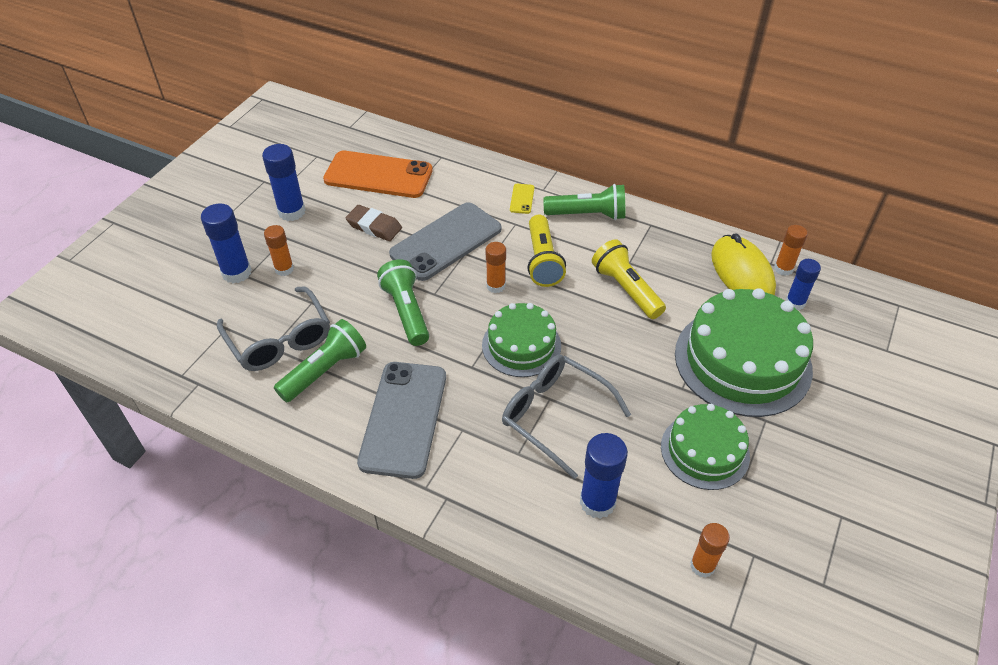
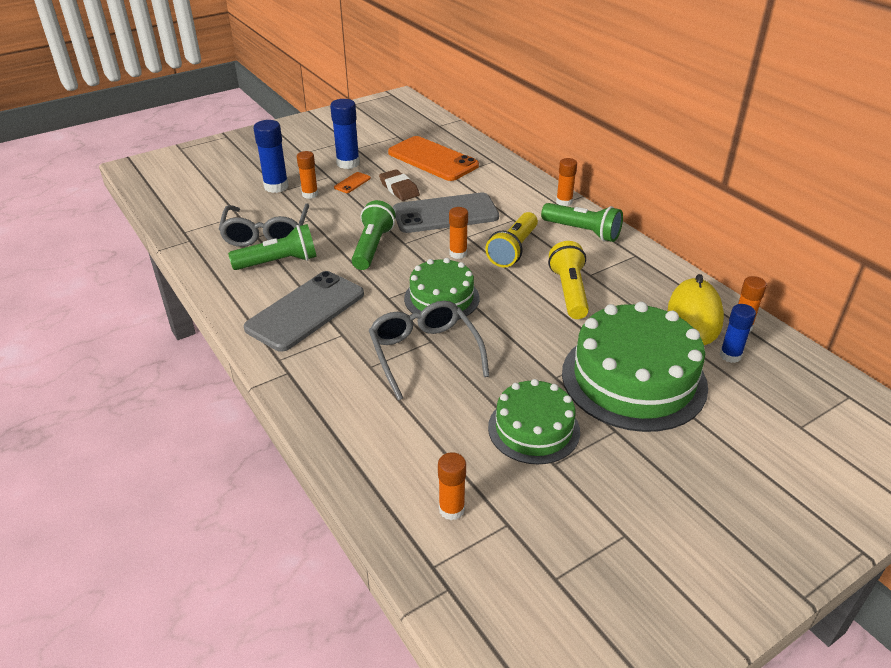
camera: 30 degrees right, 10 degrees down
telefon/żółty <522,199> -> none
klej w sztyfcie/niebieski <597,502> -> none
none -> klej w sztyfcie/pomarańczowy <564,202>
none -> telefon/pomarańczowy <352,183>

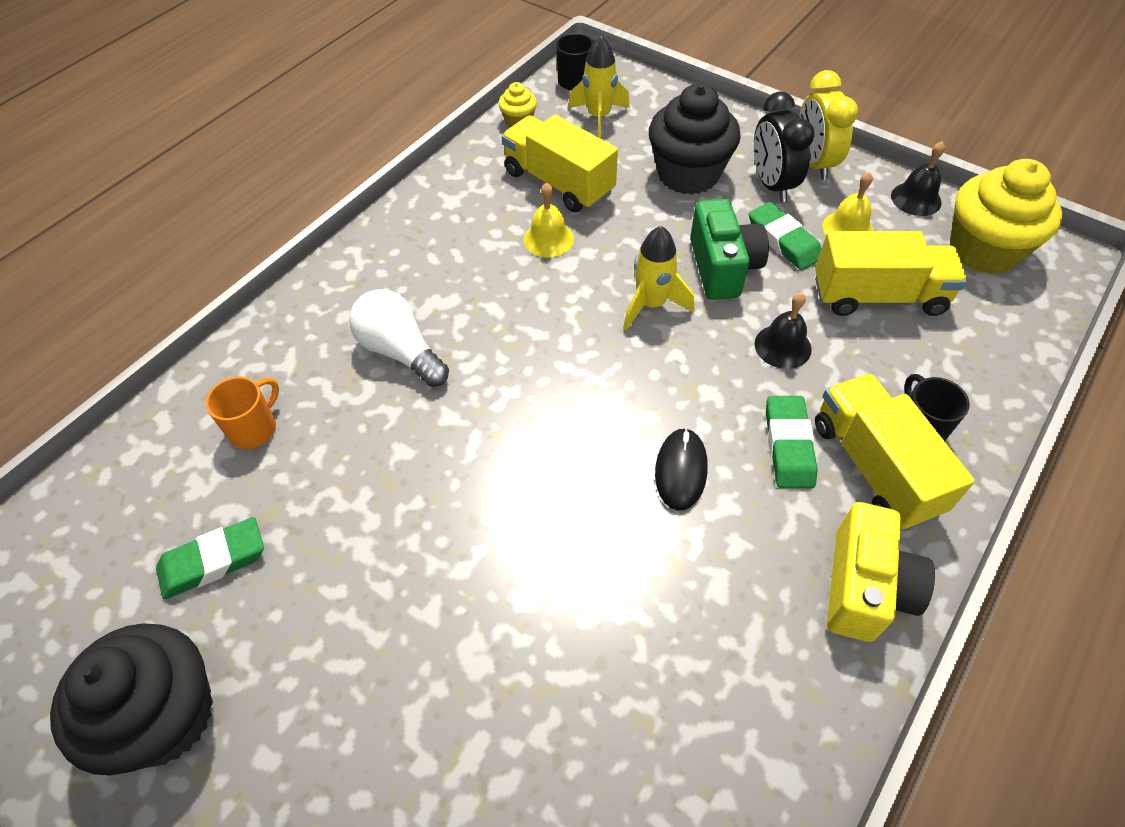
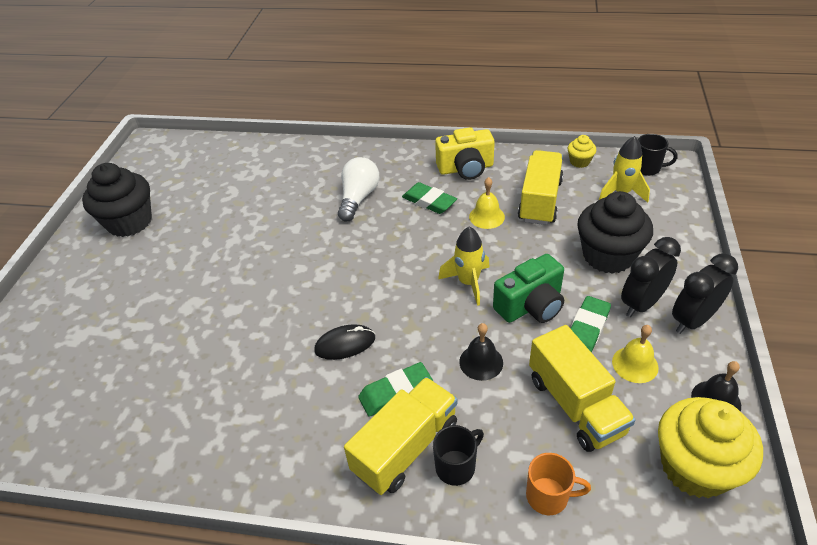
camera: 65 degrees right, 10 degrees down
budzik/żółty <814,163> -> budzik/czarny <692,320>
kubek/pomarańczowy <254,428> -> kubek/pomarańczowy <548,496>, move
aparat fotograficzny/żółty <865,587> -> aparat fotograficzny/żółty <466,168>, move
gumka do mazania/zielony <213,561> -> gumka do mazania/zielony <429,201>, move

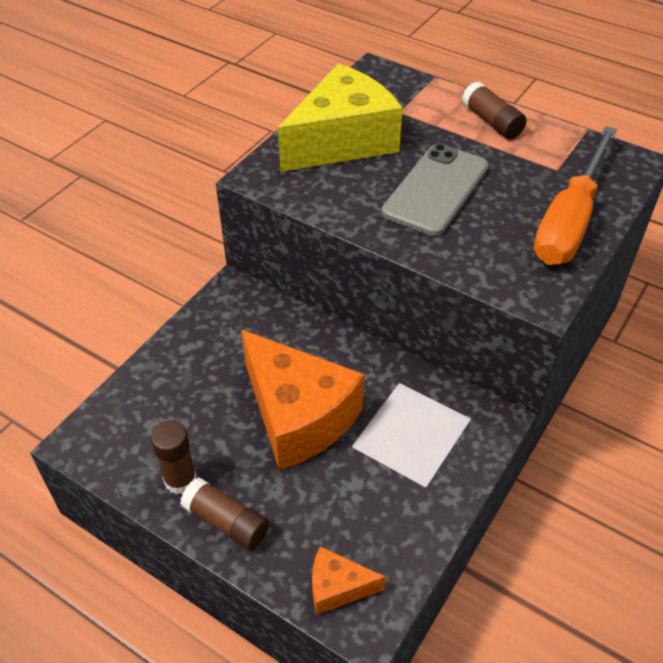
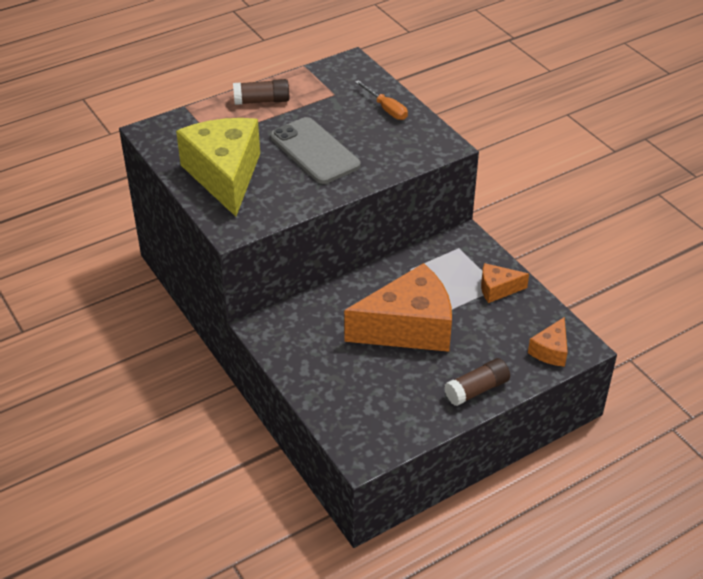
camera: 65 degrees left, 5 degrees down
śrubokręt/pomarańczowy <569,220> -> śrubokręt/pomarańczowy <386,109>, x0.49
klej w sztyfcie/brązowy <180,480> -> none
none -> ser/pomarańczowy <497,289>

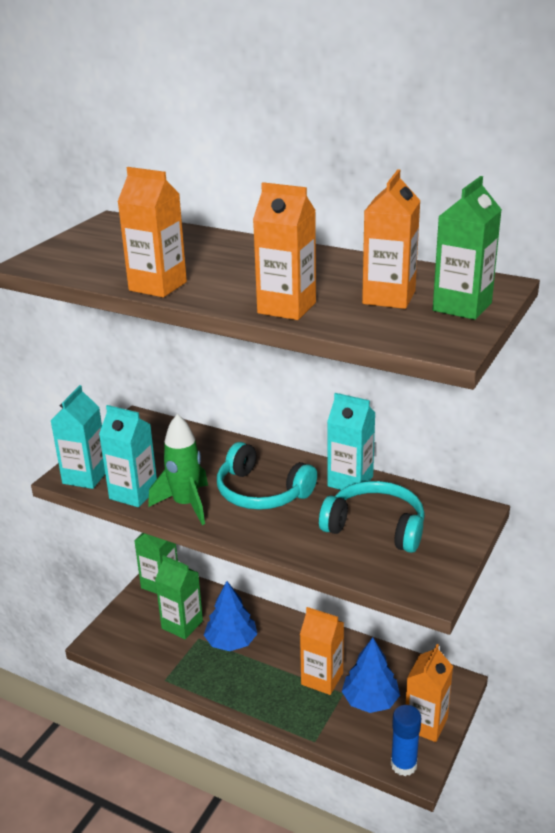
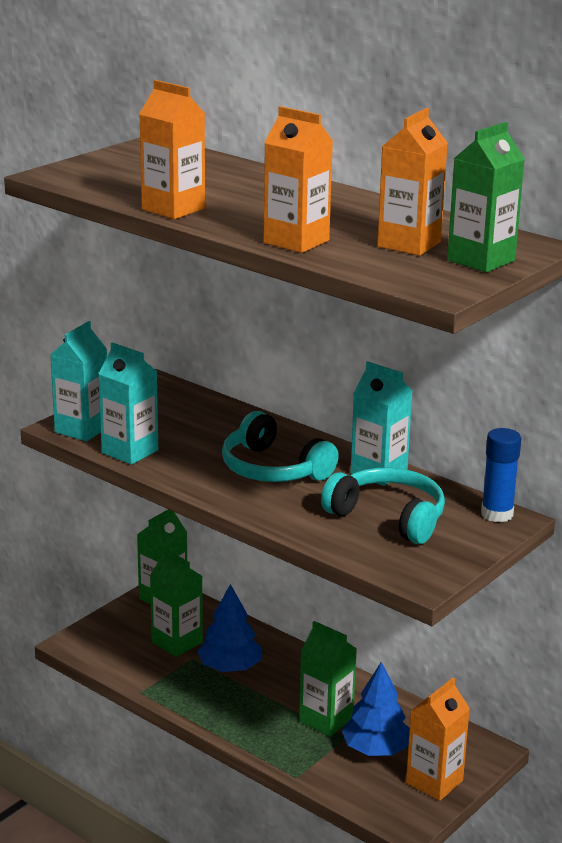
camera: 10 degrees right, 5 degrees down
rakieta/zielony <186,504> -> none
karton mleka/pomarańczowy <322,678> -> karton mleka/zielony <326,720>
klej w sztyfcie/niebieski <403,765> -> klej w sztyfcie/niebieski <497,514>, move

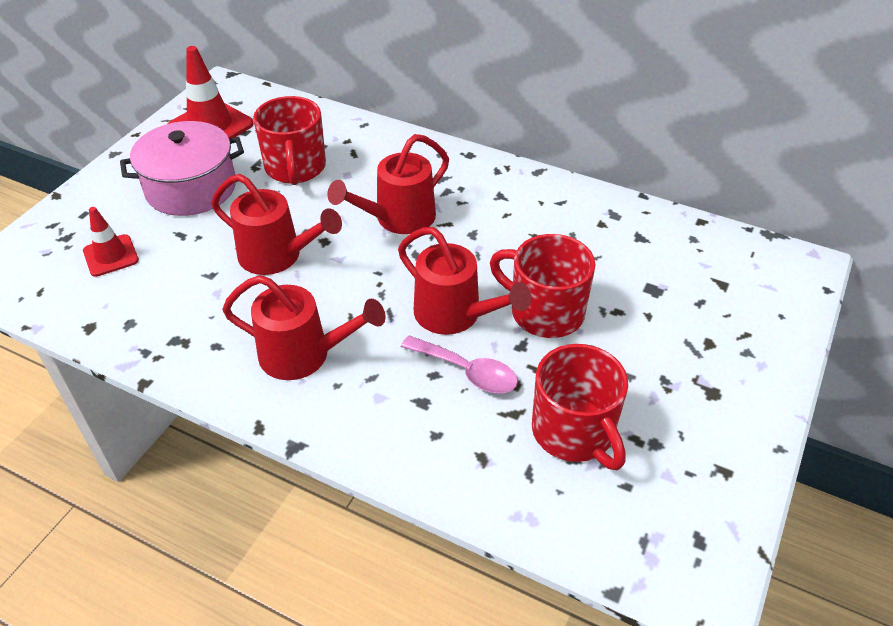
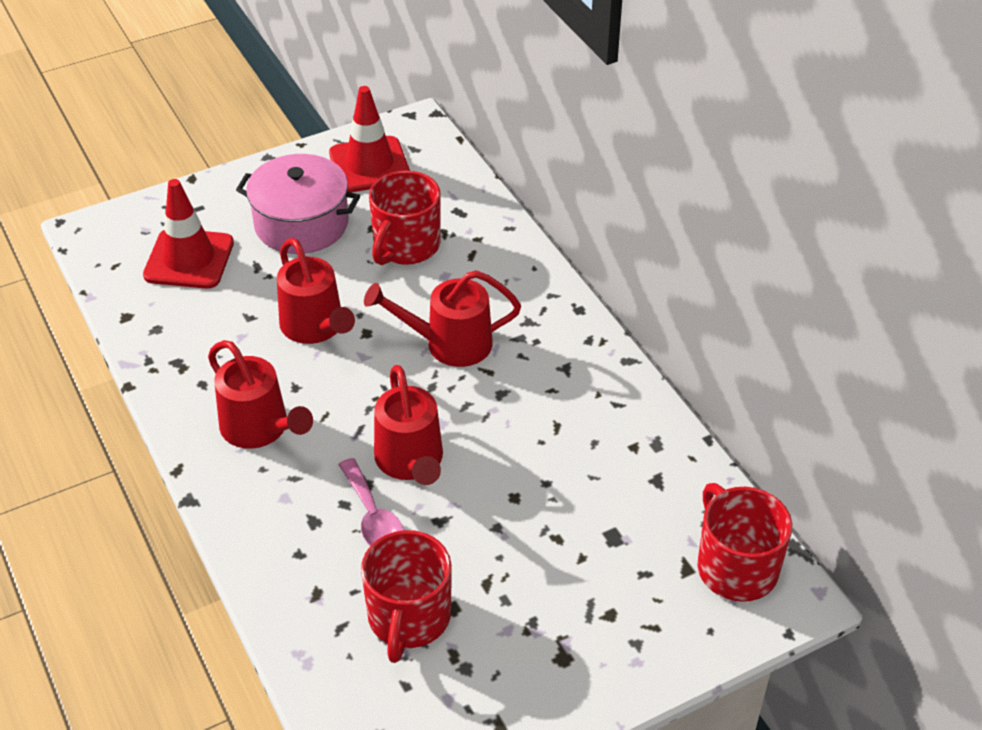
camera: 35 degrees right, 0 degrees up
pachołek/czerwony <111,256> -> pachołek/czerwony <189,259>, x1.66
kubek/czerwony <545,312> -> kubek/czerwony <736,567>, move

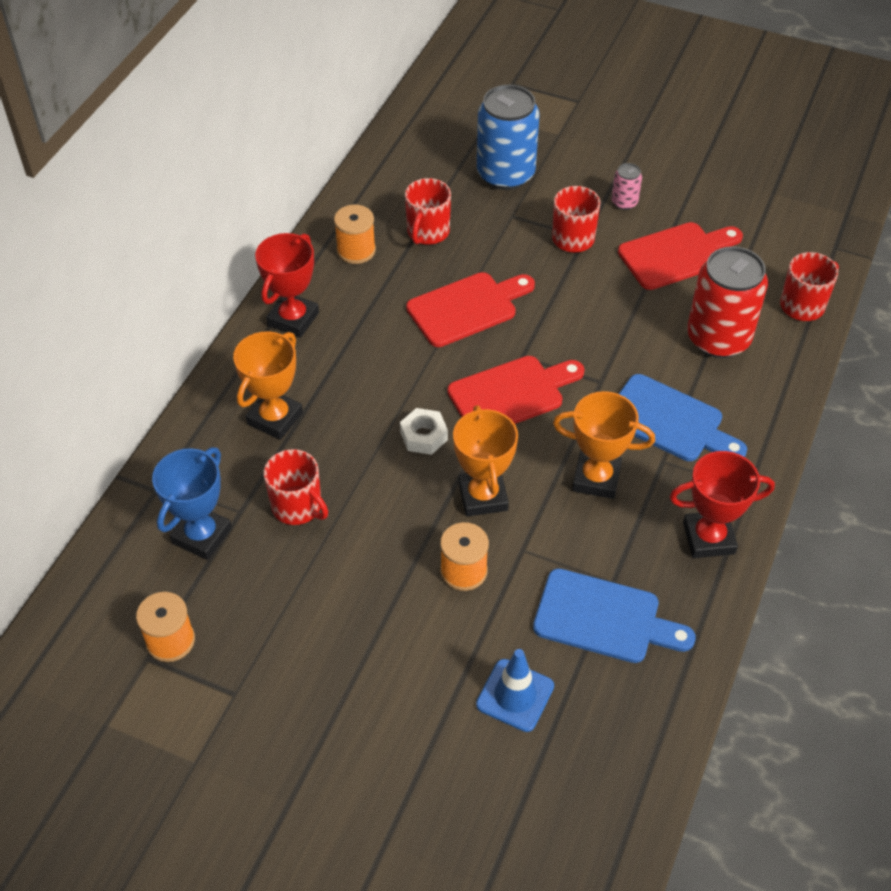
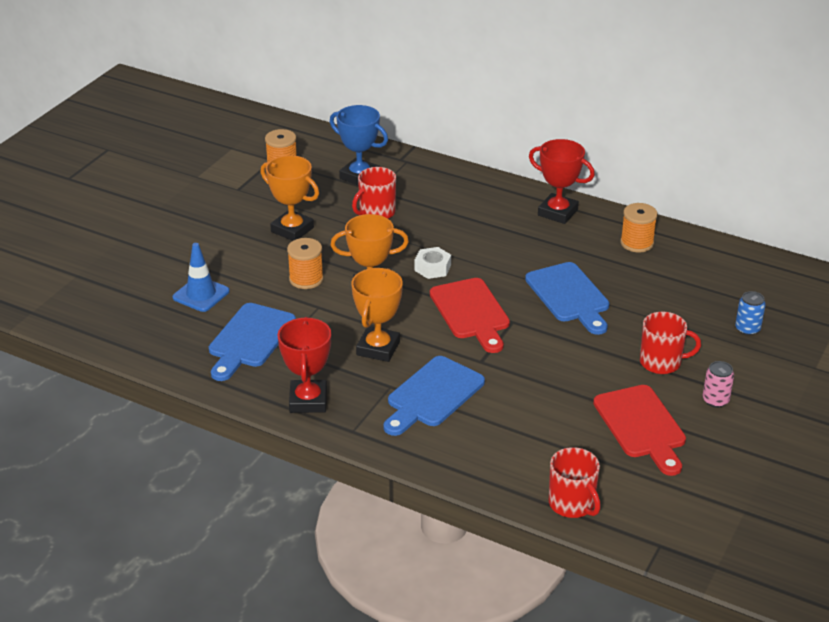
camera: 95 degrees right, 15 degrees down
puszka/niebieski <505,174> -> puszka/niebieski <747,329>, x0.45
kubek/czerwony <427,232> -> none
puszka/czerwony <718,338> -> none
deska do krojenia/czerwony <467,308> -> deska do krojenia/niebieski <569,296>
puchar/pomarańczowy <275,418> -> puchar/pomarańczowy <292,230>, move

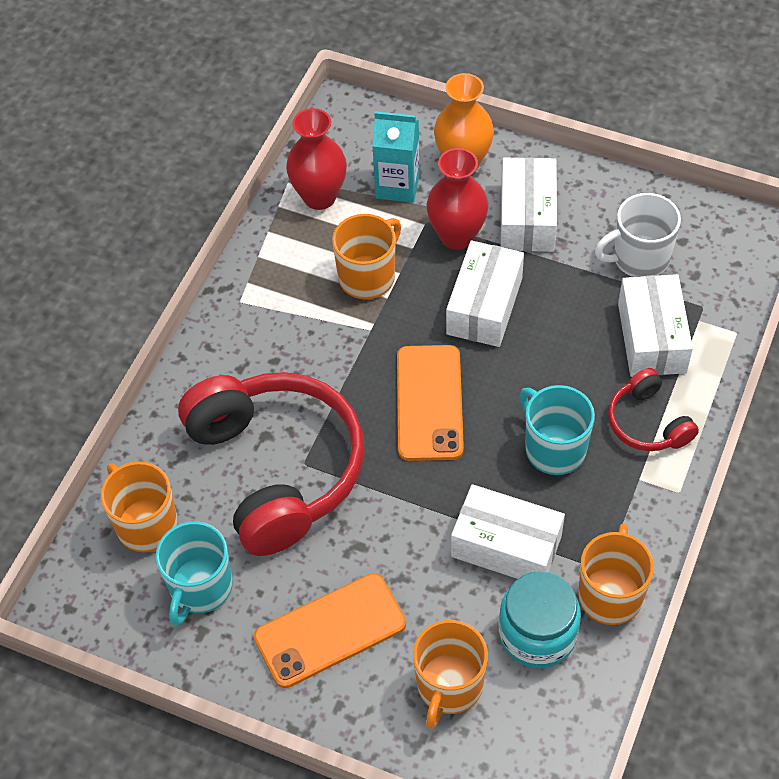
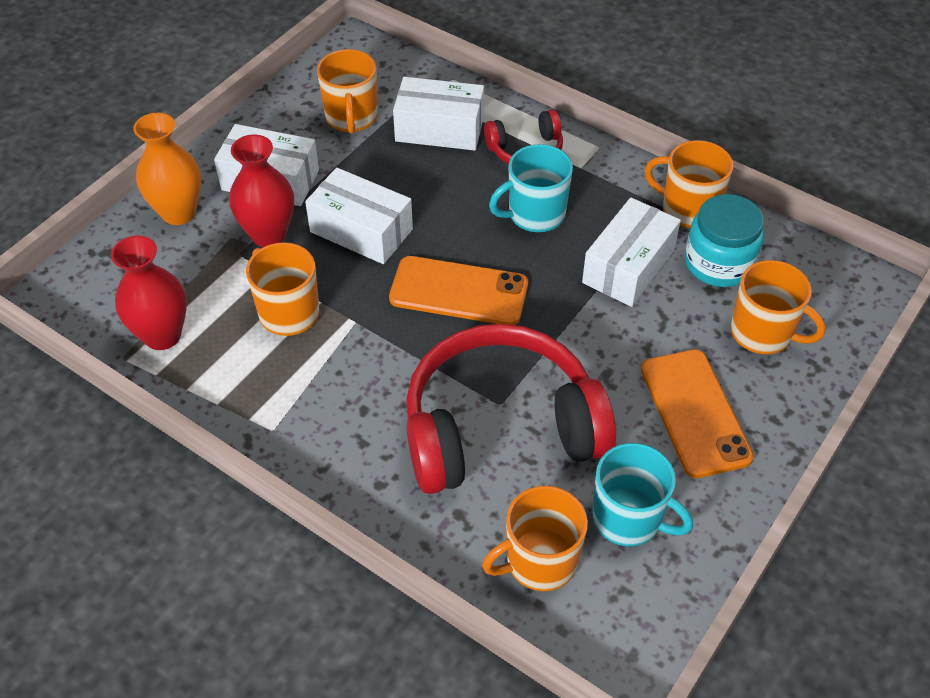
camera: 80 degrees left, 5 degrees down
karton mleka/turkusowy <397,186> -> none
kubek/biały <639,258> -> kubek/pomarańczowy <351,118>

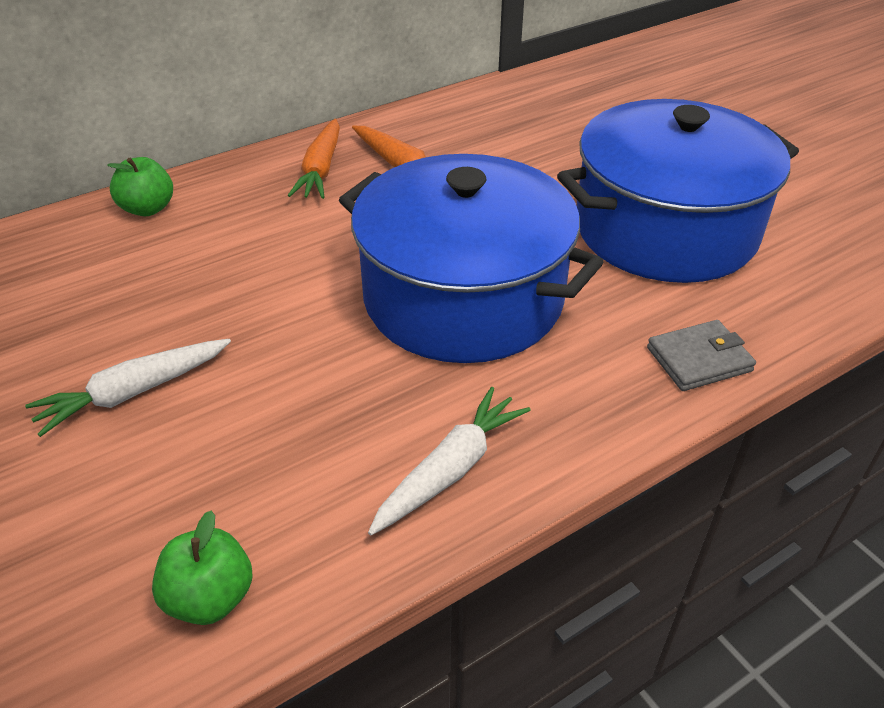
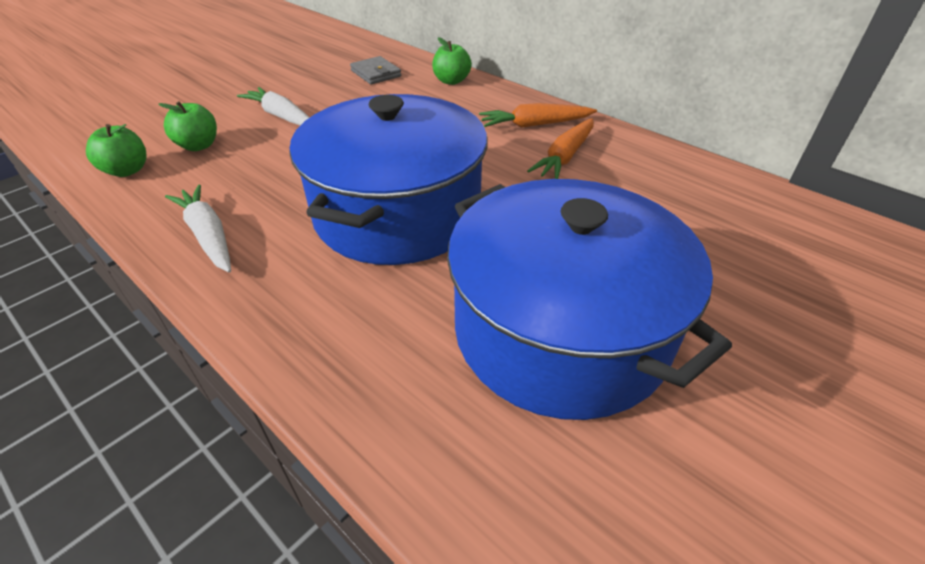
camera: 75 degrees right, 0 degrees up
portfel/szary <699,359> -> portfel/szary <376,73>, move
marchewka/biały <450,469> -> marchewka/biały <208,235>, 150 degrees counterclockwise
none -> jabłko/zielony <198,146>

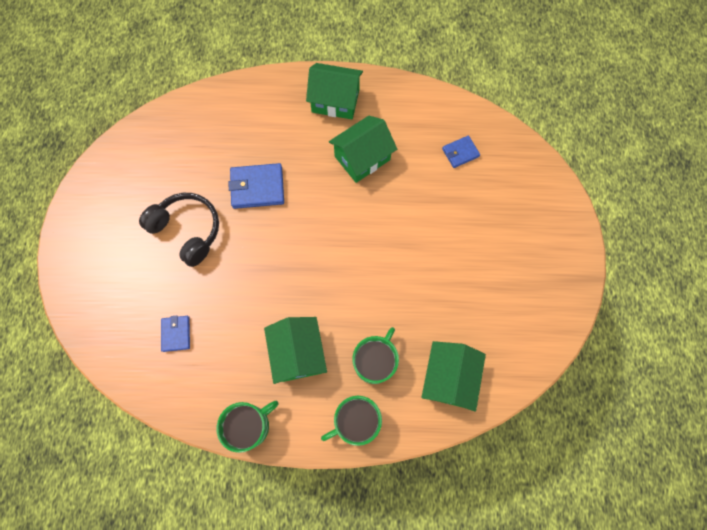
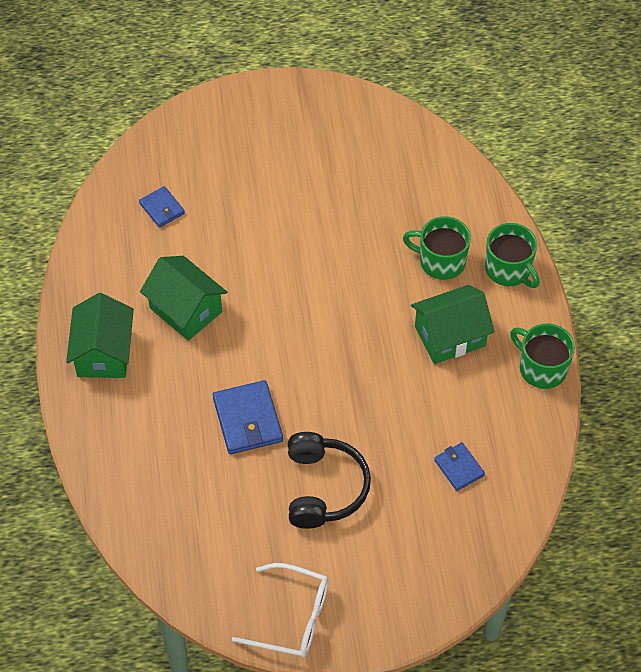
camera: 100 degrees left, 15 degrees down
słuchawki/czarny <187,231> -> słuchawki/czarny <323,488>, 150 degrees clockwise
portfel/niebieski <176,334> -> portfel/niebieski <459,468>, 75 degrees clockwise
domek/zielony <448,378> -> none
none -> okulary/biały <292,618>

